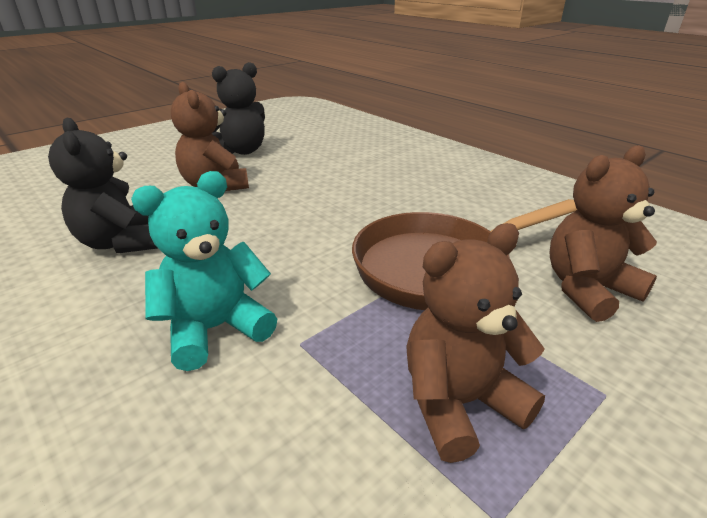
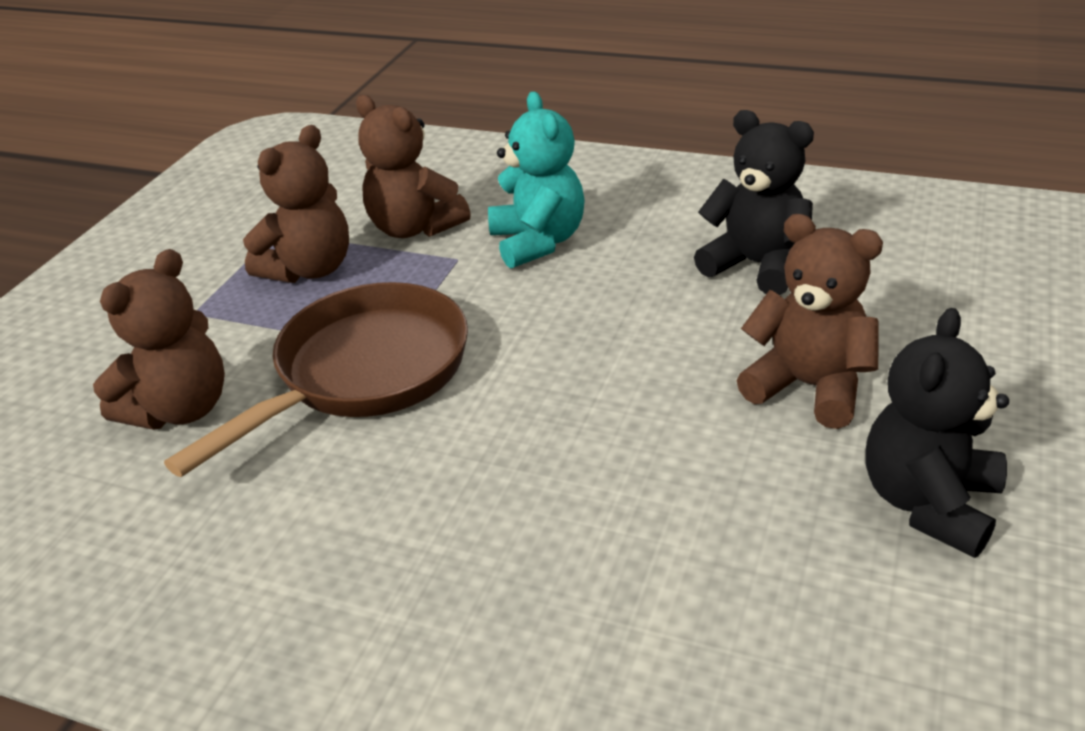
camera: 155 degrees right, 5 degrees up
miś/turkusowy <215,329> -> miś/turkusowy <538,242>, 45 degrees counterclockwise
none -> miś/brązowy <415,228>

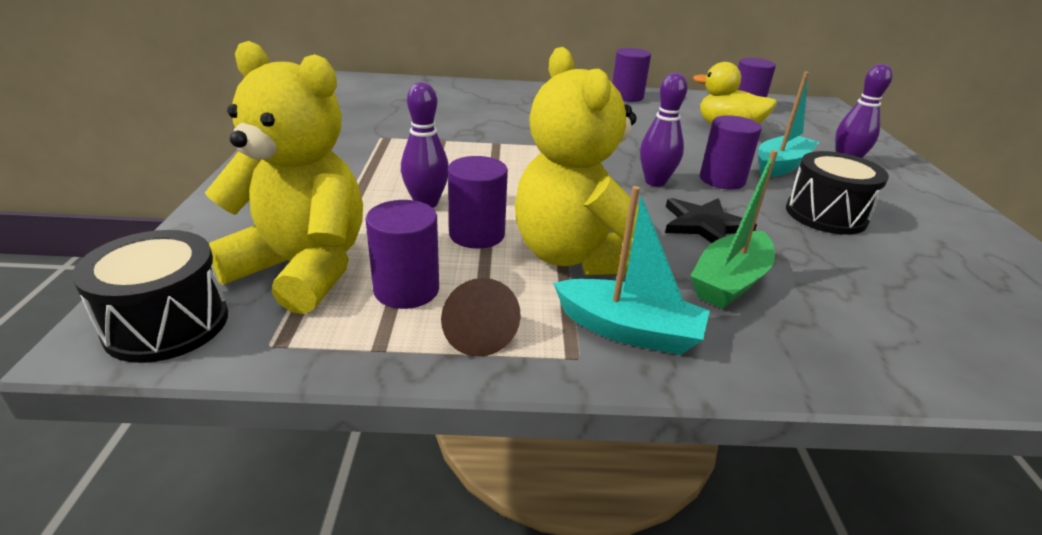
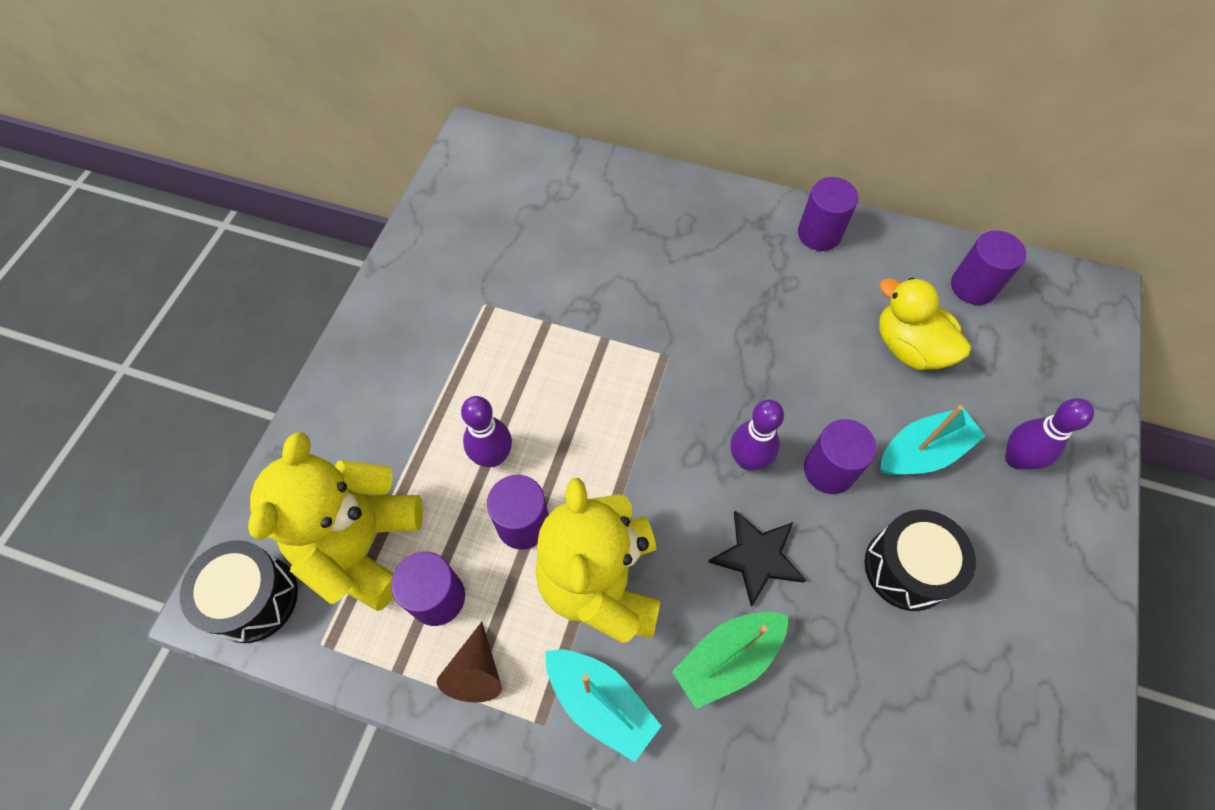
camera: 20 degrees right, 30 degrees up
miś/żółty <302,269> -> miś/żółty <361,545>, 120 degrees counterclockwise

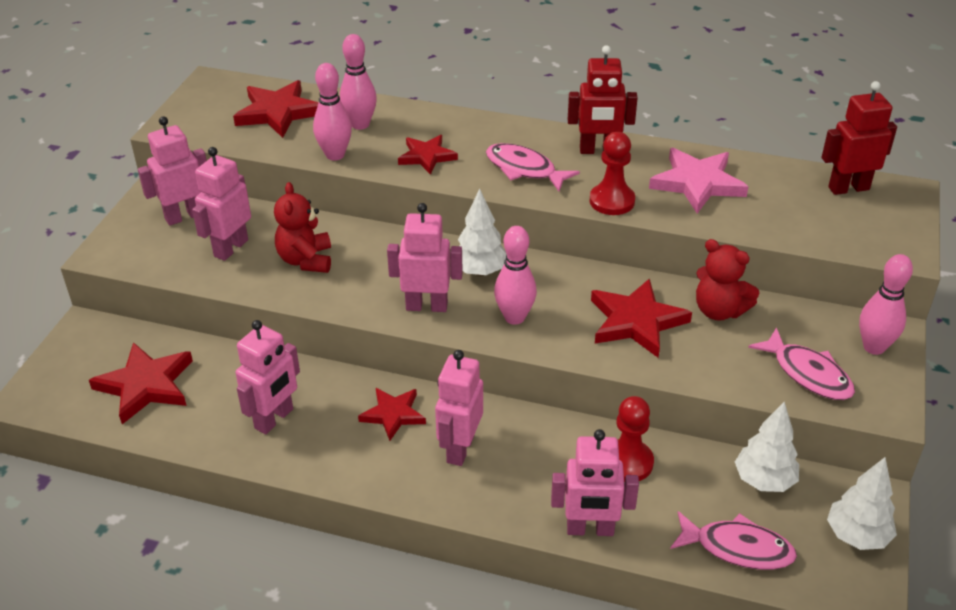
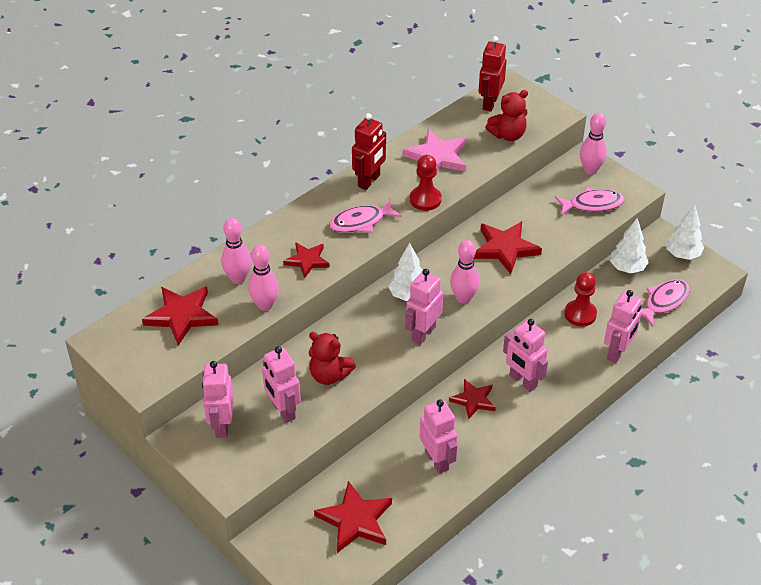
camera: 60 degrees left, 5 degrees up
miś/czerwony <719,310> -> miś/czerwony <508,135>, move

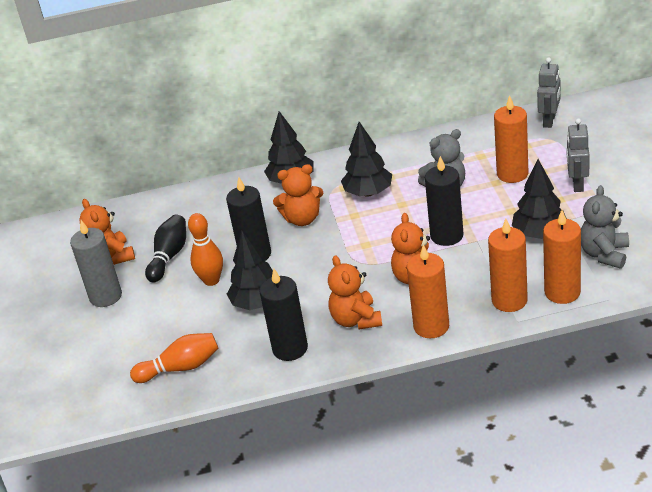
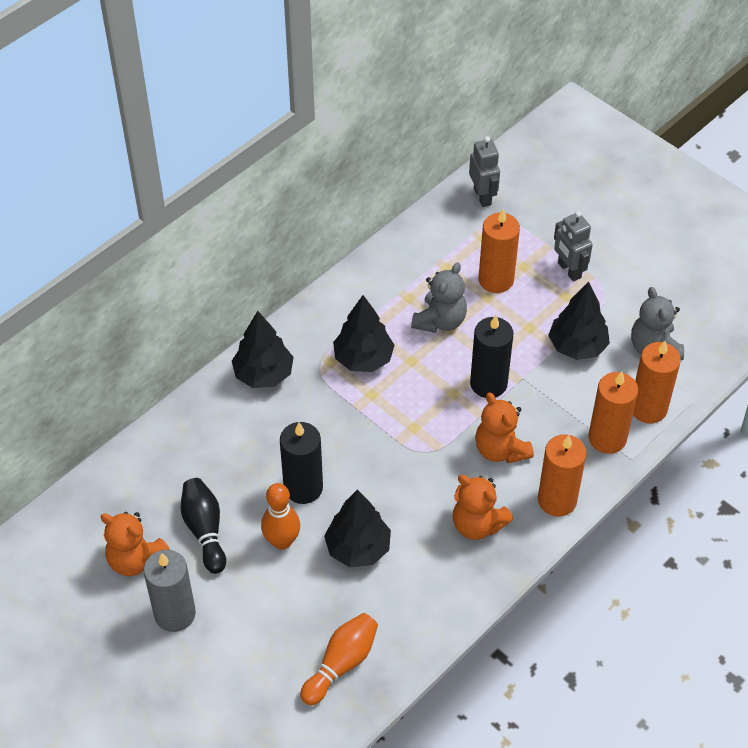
camera: 40 degrees left, 15 degrees up
miś/pomarańczowy <302,219> -> none
świeca/czarny <290,349> -> none

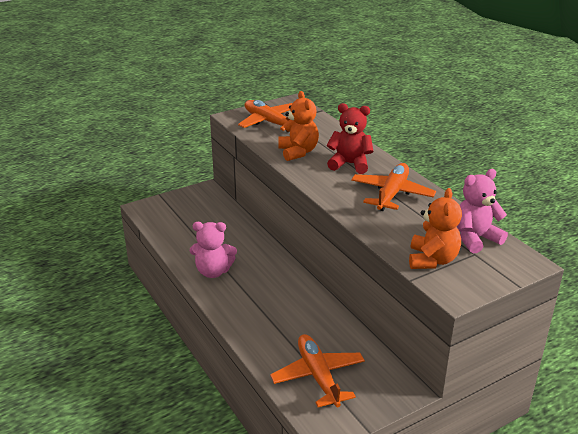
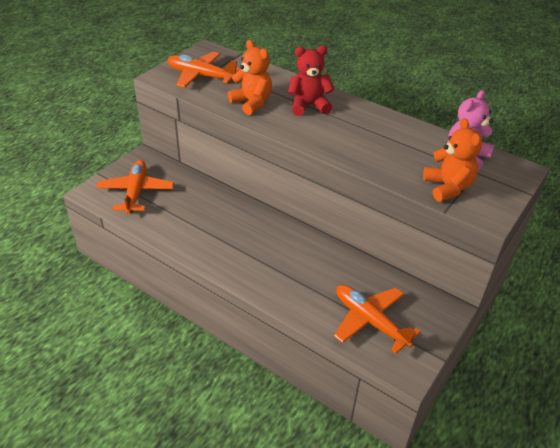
camera: 25 degrees left, 10 degrees up
samolot/pomarańczowy <392,194> -> samolot/pomarańczowy <136,192>, move
miś/różowy <213,271> -> none

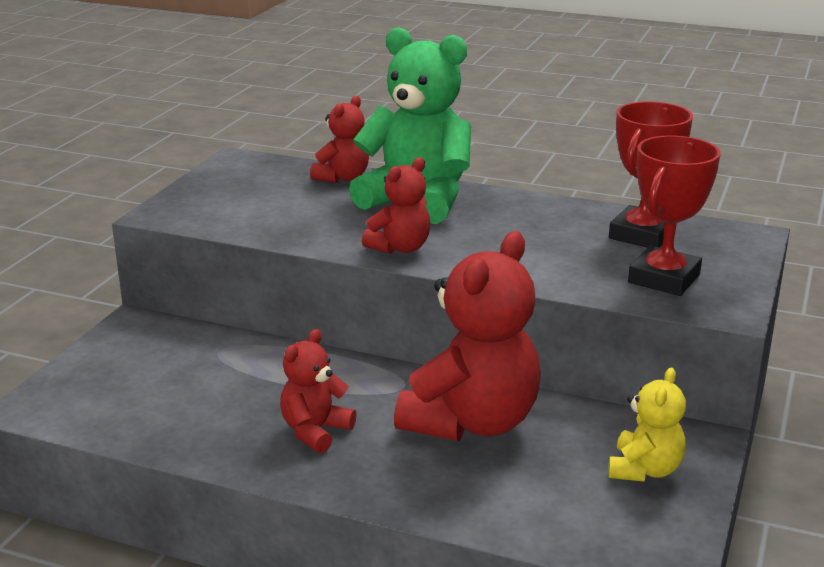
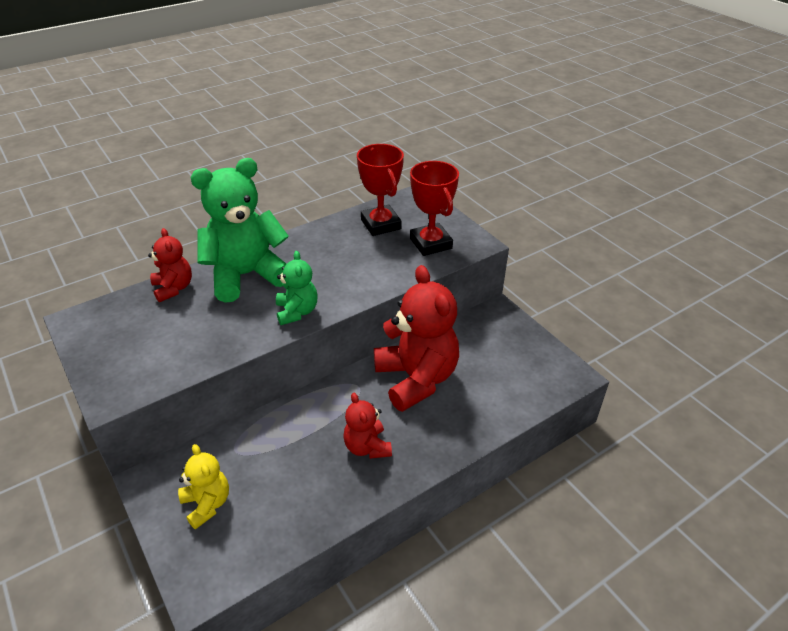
camera: 55 degrees left, 15 degrees up
miś/czerwony <400,248> -> miś/zielony <297,312>
miś/żółty <644,470> -> miś/żółty <207,504>, move

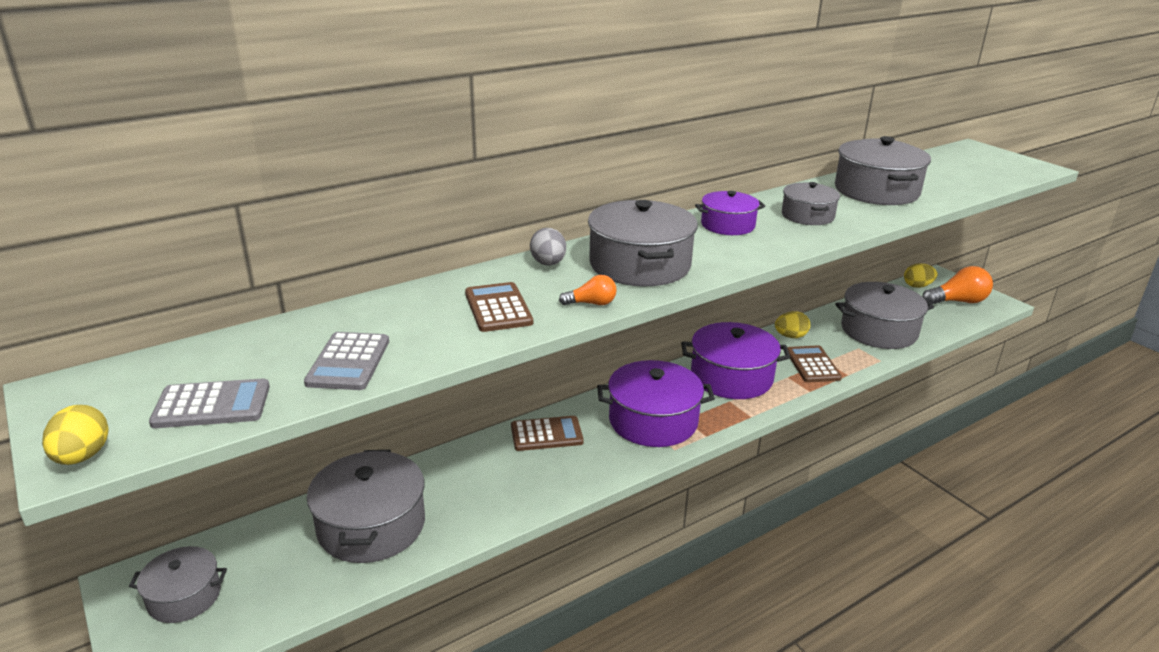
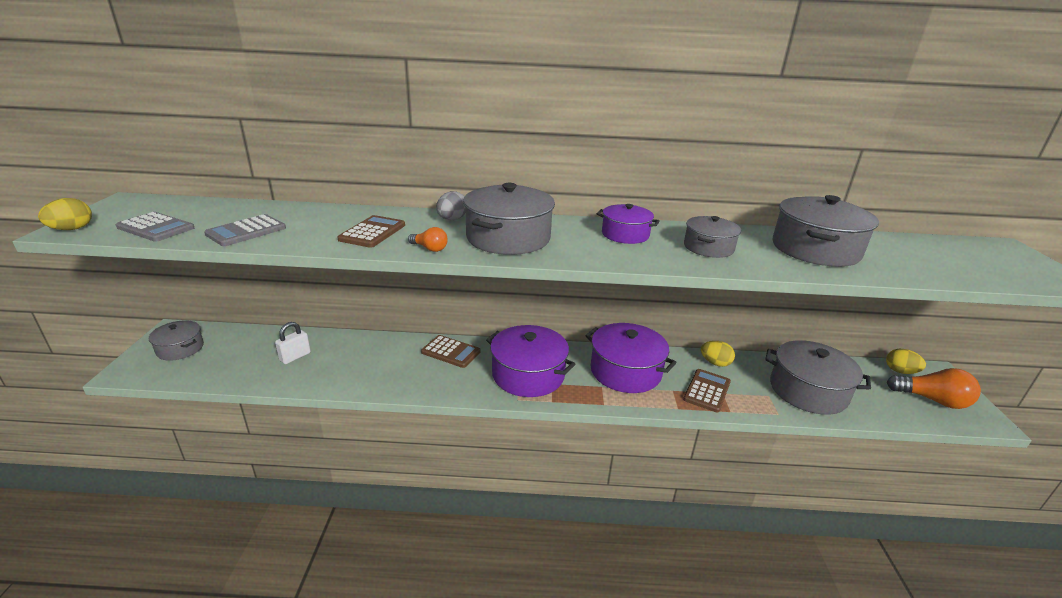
camera: 35 degrees right, 0 degrees up
garnek/szary <371,525> -> kłódka/biały <295,357>

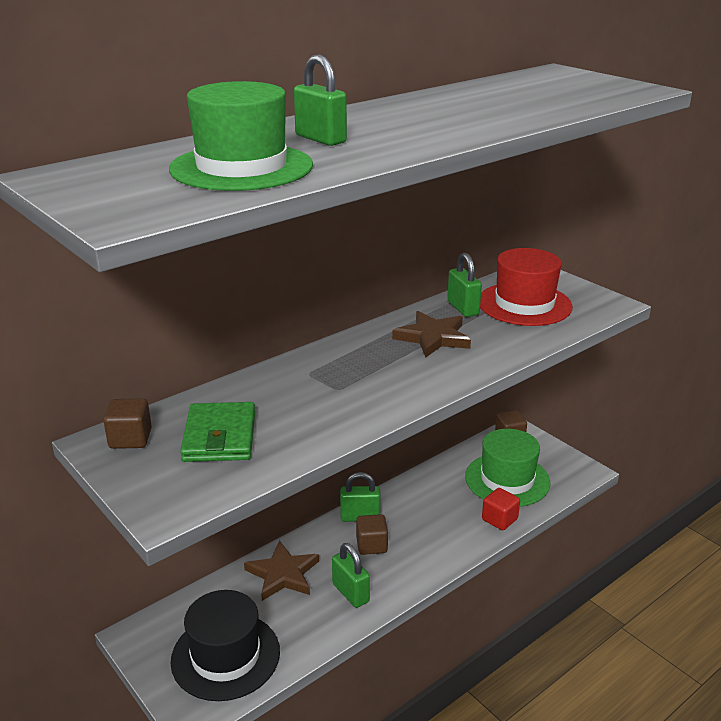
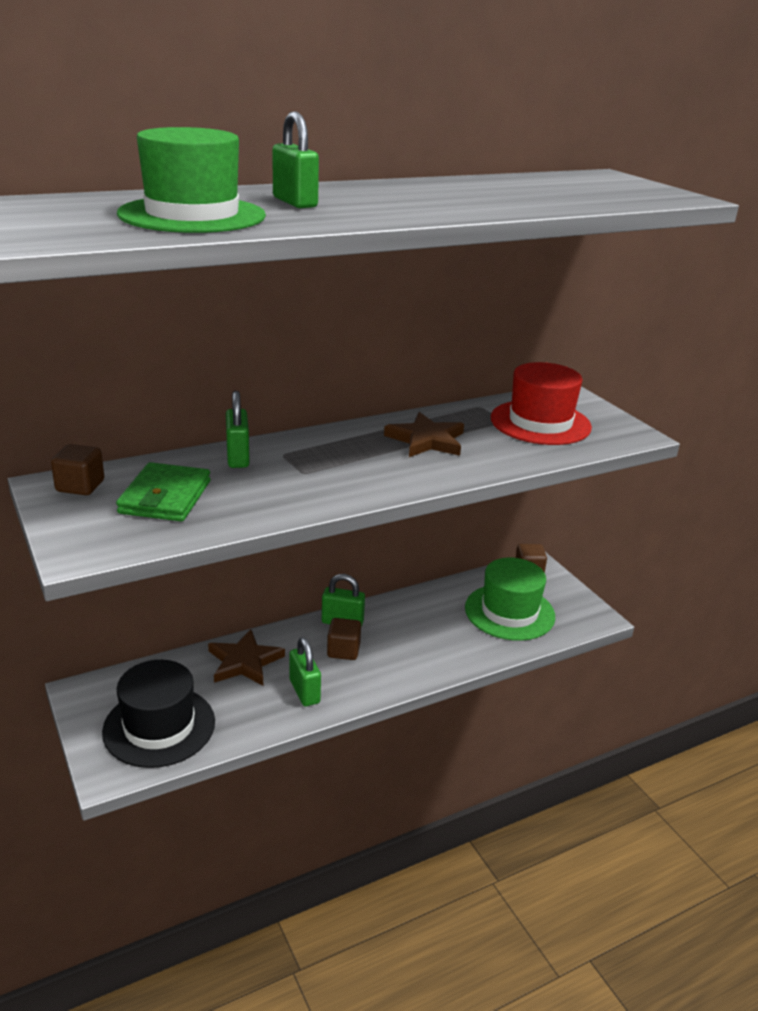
camera: 10 degrees right, 0 degrees up
kłódka/zielony <463,308> -> kłódka/zielony <238,457>, move
sześcian/czerwony <499,519> -> none

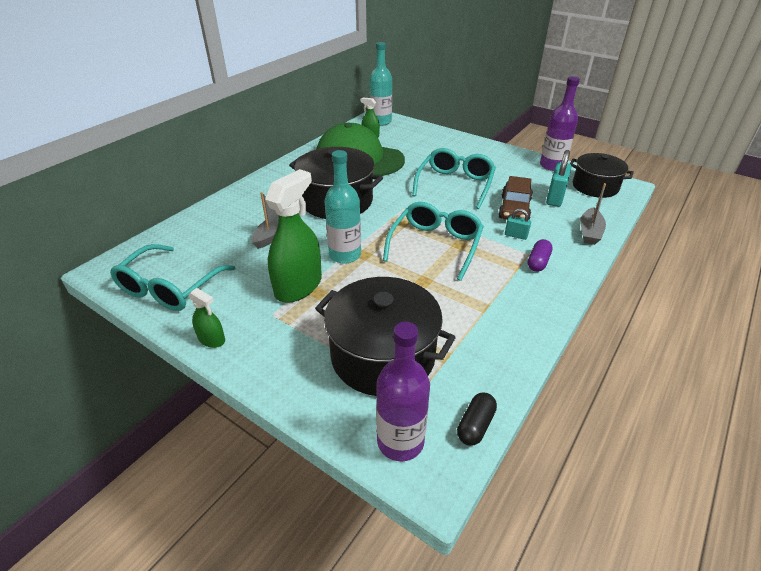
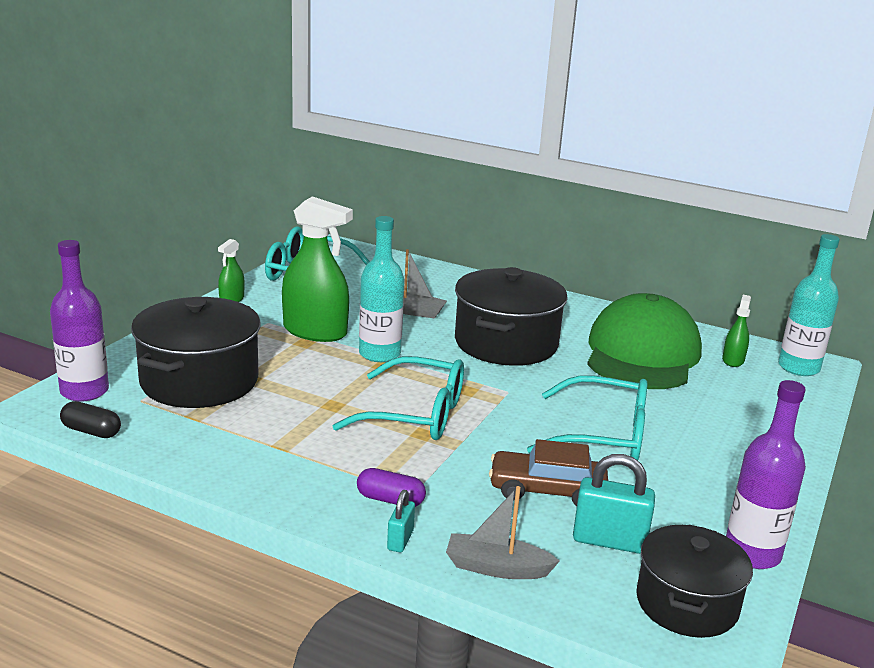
camera: 80 degrees right, 15 degrees down
kłódka/turkusowy <516,235> -> kłódka/turkusowy <400,540>, move

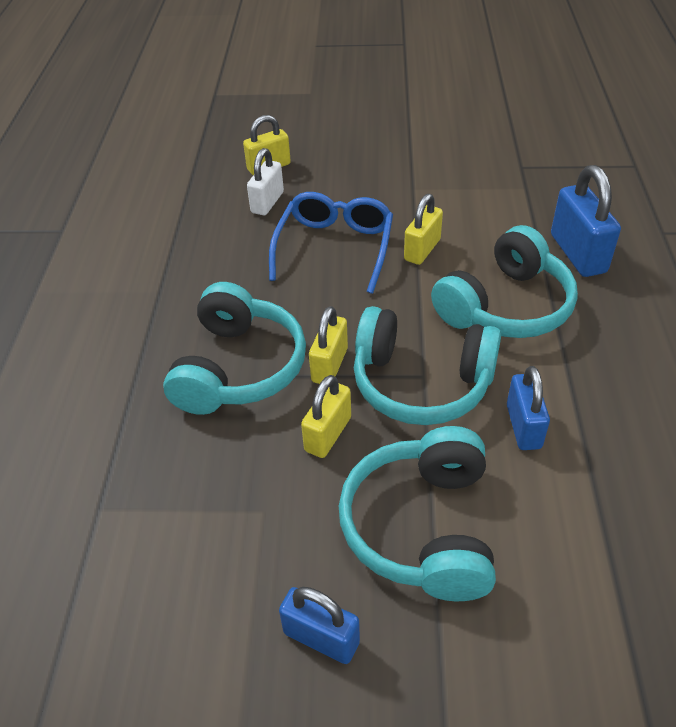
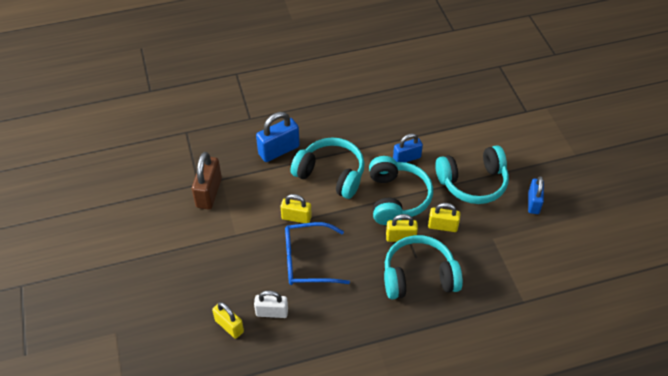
camera: 110 degrees left, 5 degrees up
none -> kłódka/brązowy <209,193>

